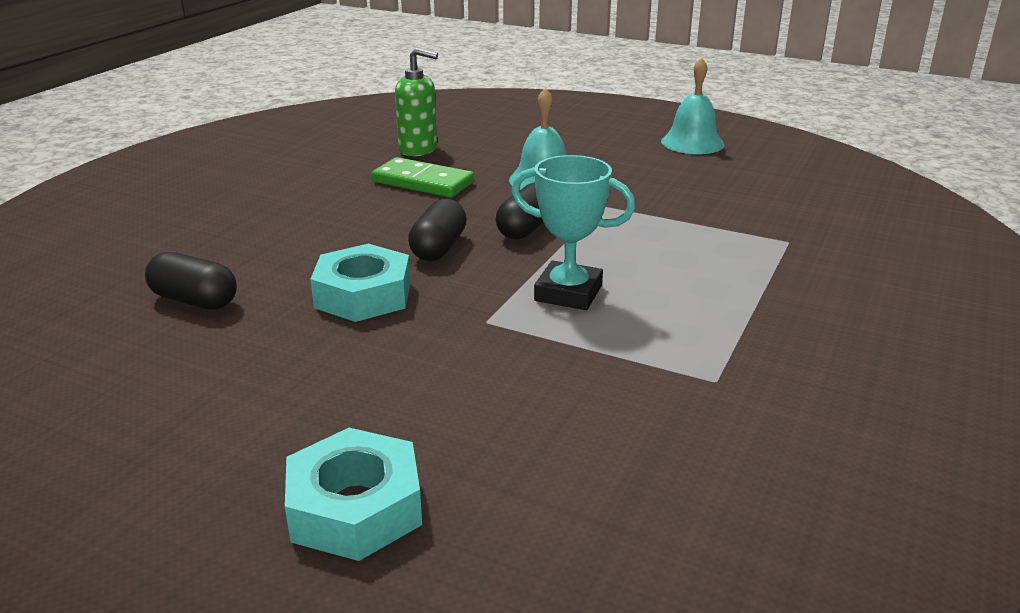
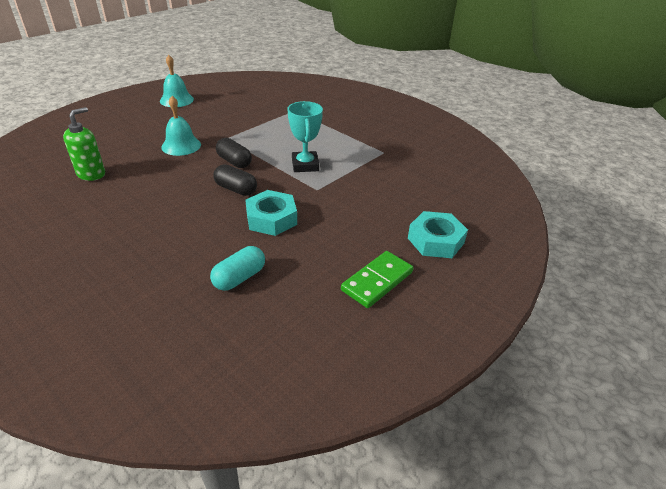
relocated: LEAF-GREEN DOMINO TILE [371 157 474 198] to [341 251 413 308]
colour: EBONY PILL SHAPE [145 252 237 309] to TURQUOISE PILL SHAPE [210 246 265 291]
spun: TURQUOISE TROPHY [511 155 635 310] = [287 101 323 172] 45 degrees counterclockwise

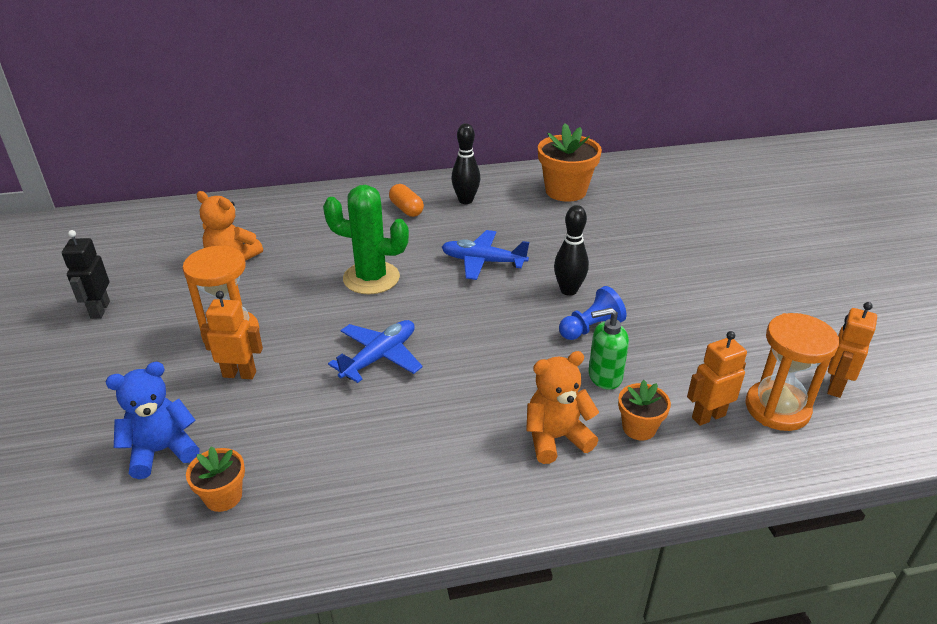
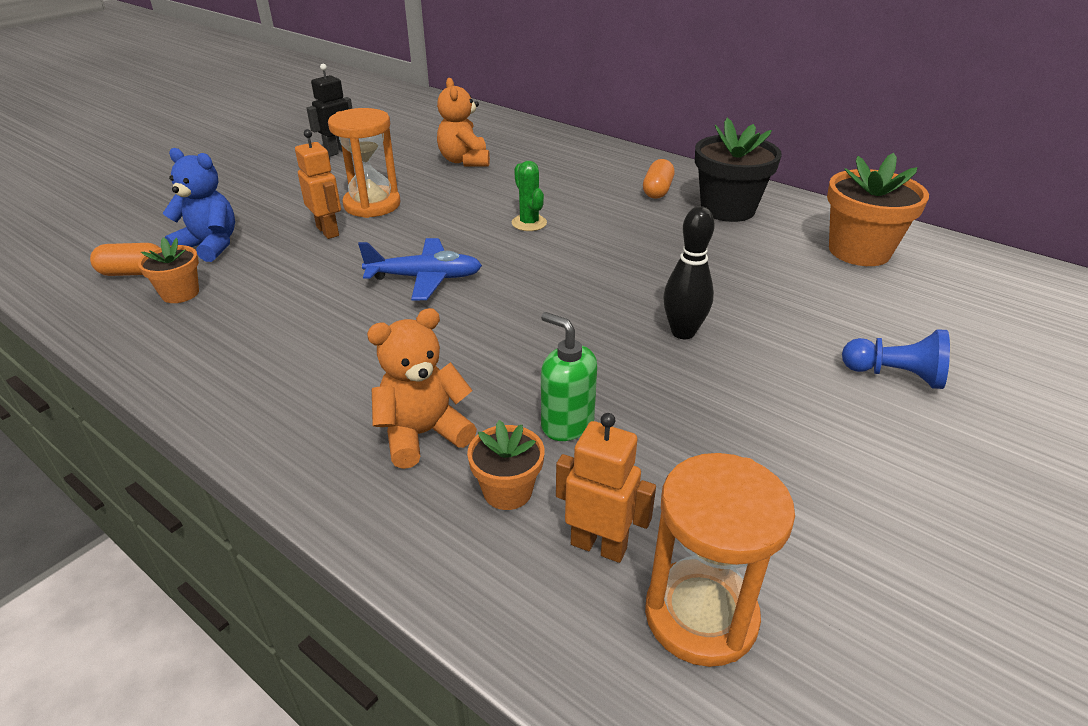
missing: ROYAL BLUE PLANE [442 230 529 280]; ORANGE-COLOURED ROBOT FIGURE [827 302 877 398]
appeared: ORANGE-COLOURED PILL SHAPE [90 243 160 276]
relocated: ROYAL BLUE PAWN [559 286 626 340] to [842 329 950 389]
exchanged: EBONY SKITTLE [451 123 480 204] to EBONY PLANT POT [695 118 782 222]
spun: ORANGE-COLOURED TEDDY BEAR [526 351 599 464] = [367 308 477 469] 60 degrees counterclockwise
size: LEAF-GREEN PRICKLY PLANT [323 185 409 294] = [512 161 547 231] x0.55

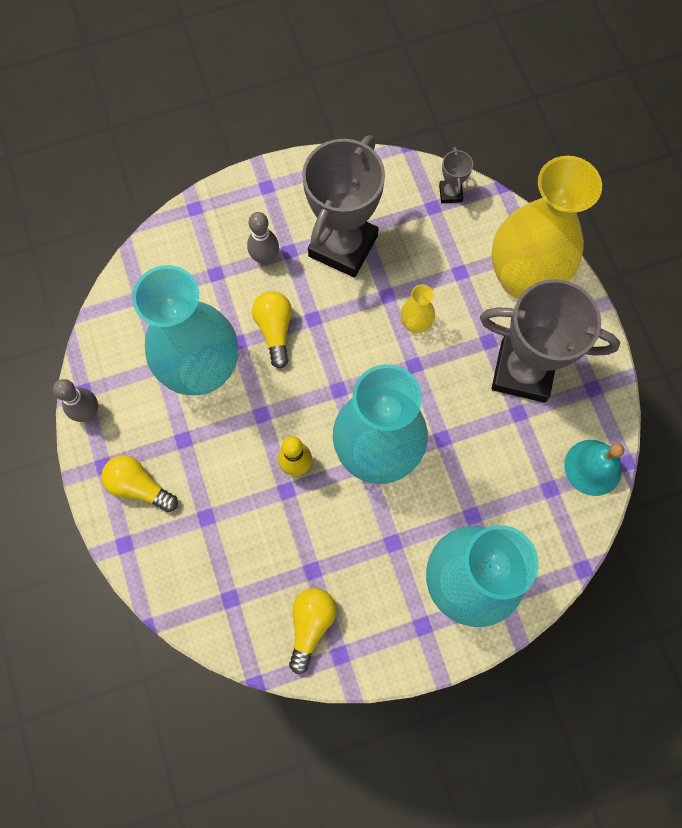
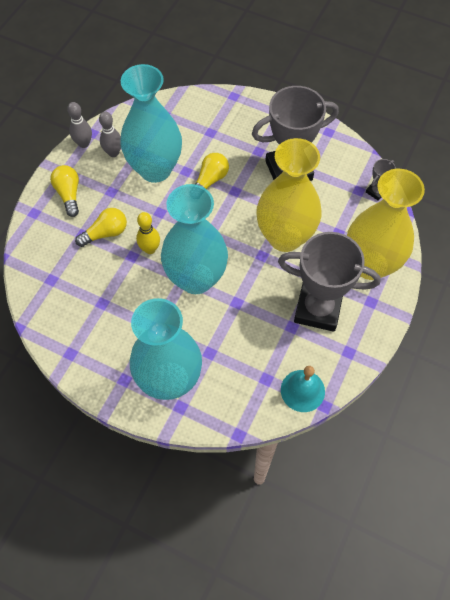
relocated: GRAY SKITTLE [247 212 279 265] to [99 111 121 157]; BRIGHT YELLOW LIGHT BULB [289 588 336 674] to [75 208 127 247]
spun: GRAY TROPHY [480 279 620 403] = [278 232 381 332] 45 degrees counterclockwise
size: BRIGHT YELLOW VASE [401 284 435 333] = [256 138 321 252] x2.50

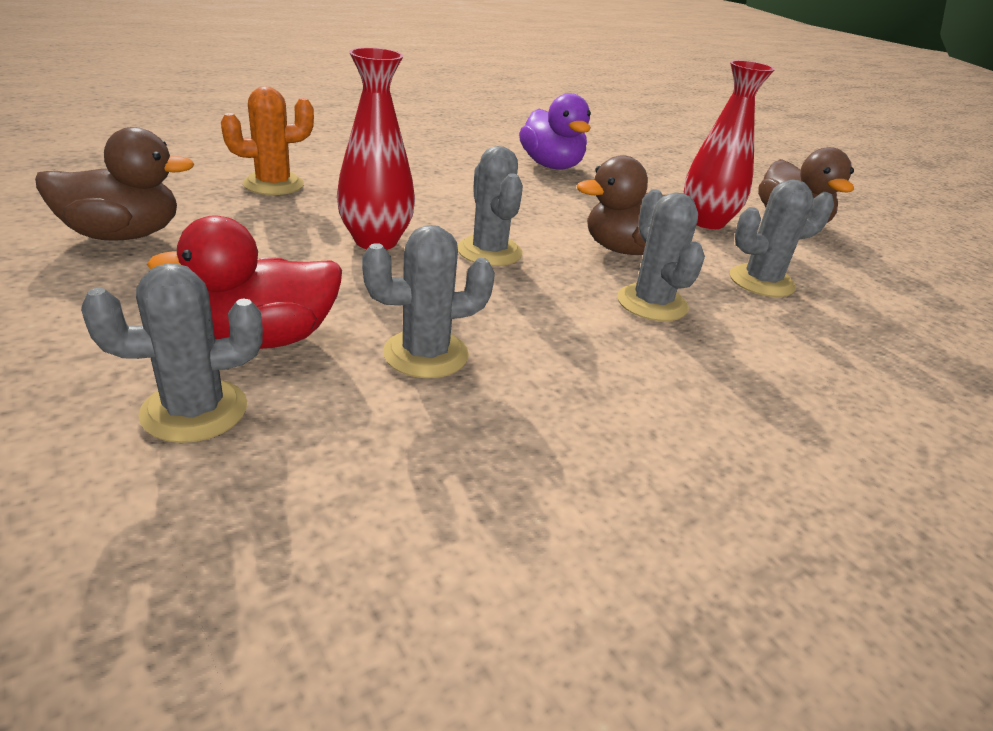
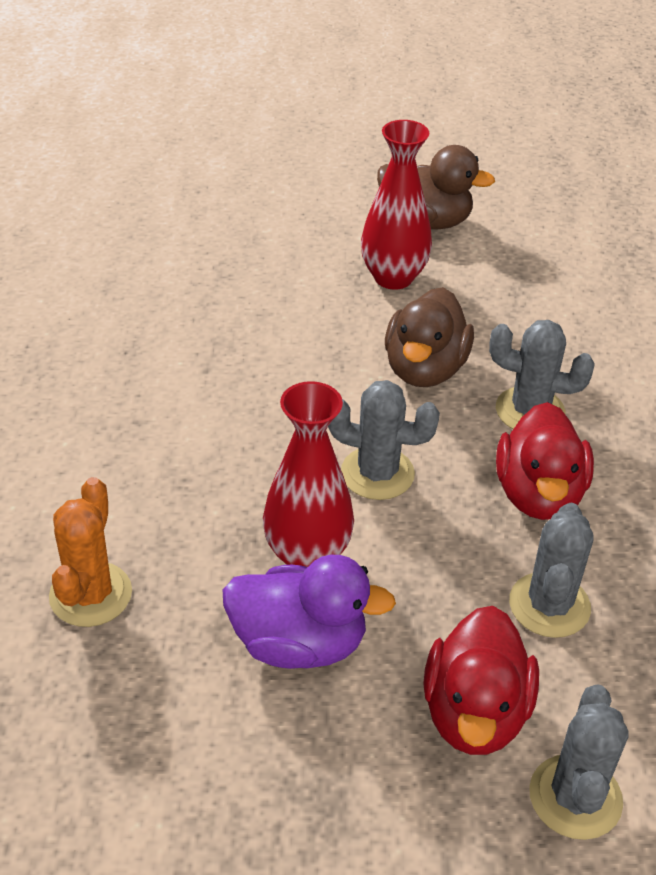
missing: RUSSET DUCK [35 127 195 241]; GRAY PRICKLY PLANT [729 179 834 297]
appeared: SCARLET DUCK [496 402 594 520]
relocated: ROYAL PURPLE DUCK [519 93 591 170] to [223 555 396 669]

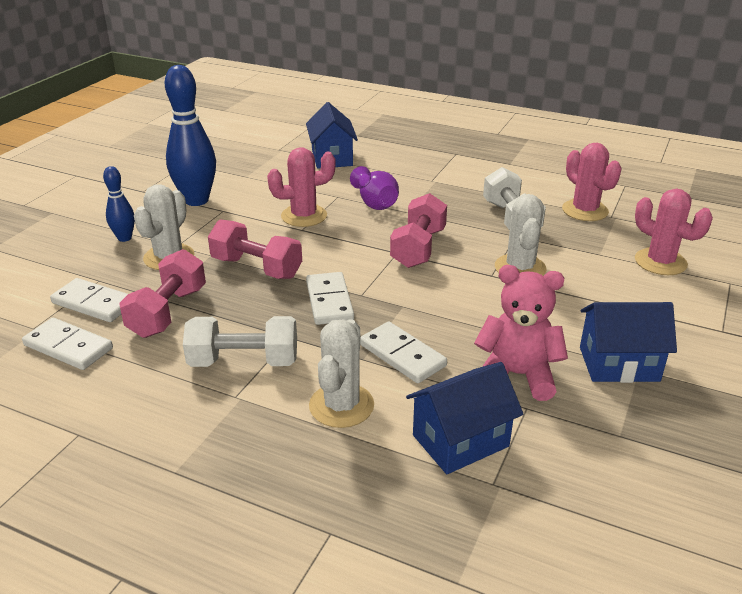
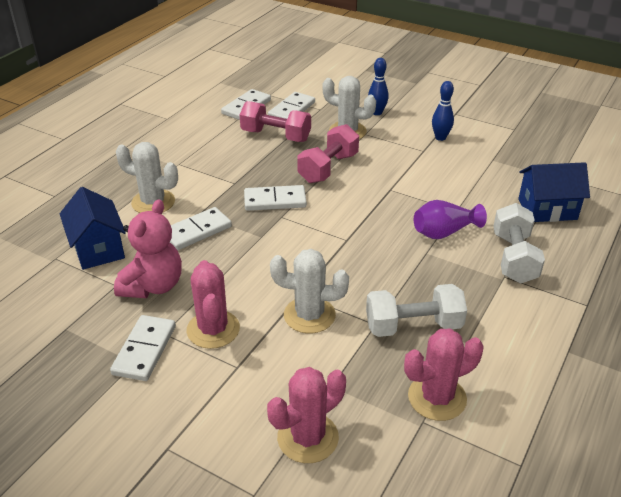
missing: ROSE-PINK DUMBBELL [390 193 447 268]
relocated: ROSE-PINK PRICKLY PLANT [267 147 335 227] to [186 260 240 349]; SNOW-WHITE DUMBBELL [183 316 297 367] to [493 203 545 284]
exchanged: ROYAL BLUE TOY HOUSE [580 302 677 383] to SNOW-WHITE DOMINO TILE [110 315 176 381]
size: ROYAL BLUE SKITTLE [165 65 216 206] = [432 81 454 141] x0.52

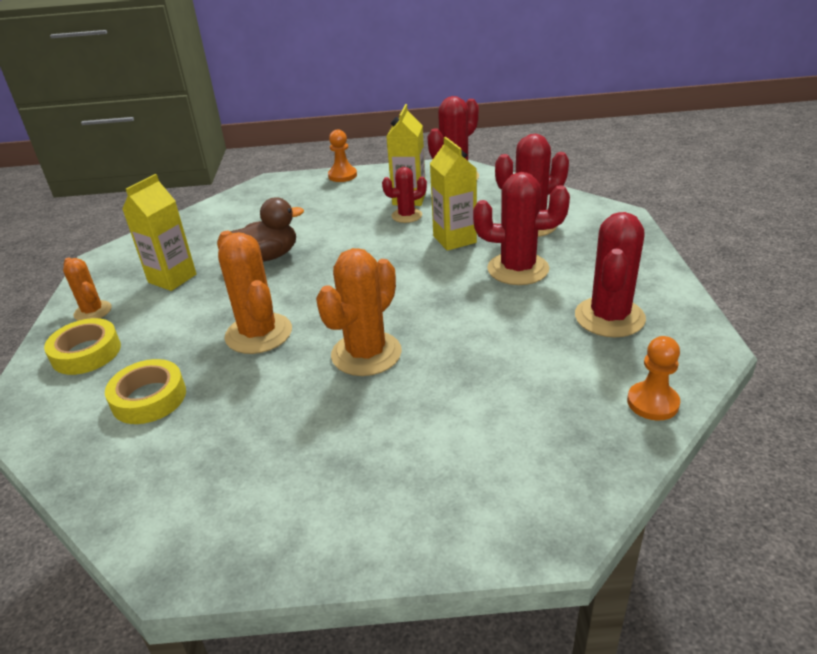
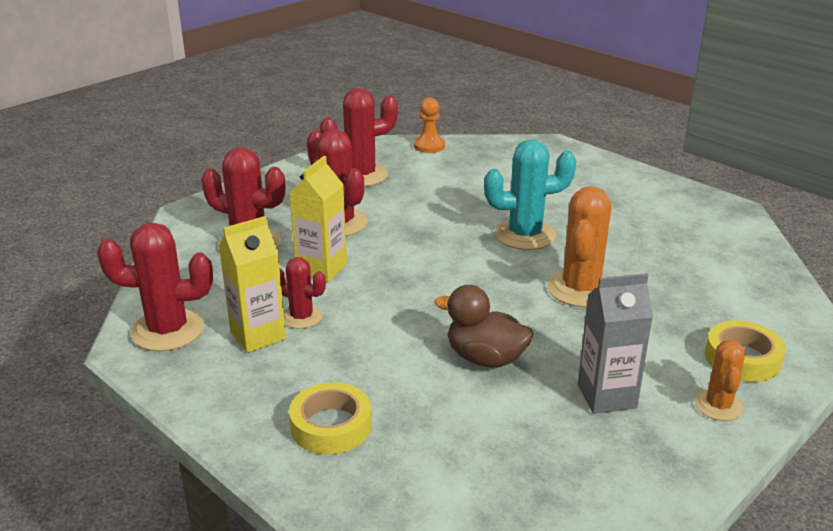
missing: ORANGE-COLOURED PAWN [328 129 357 182]
relocated: BRIGHT YELLOW STICKY TAPE [105 359 186 424] to [289 382 372 455]
colour: BRIGHT YELLOW MILK CARTON [122 174 196 291] to GRAY MILK CARTON [578 273 653 414]; ORANGE-COLOURED PRICKLY PLANT [316 248 402 376] to TURQUOISE PRICKLY PLANT [484 139 576 250]

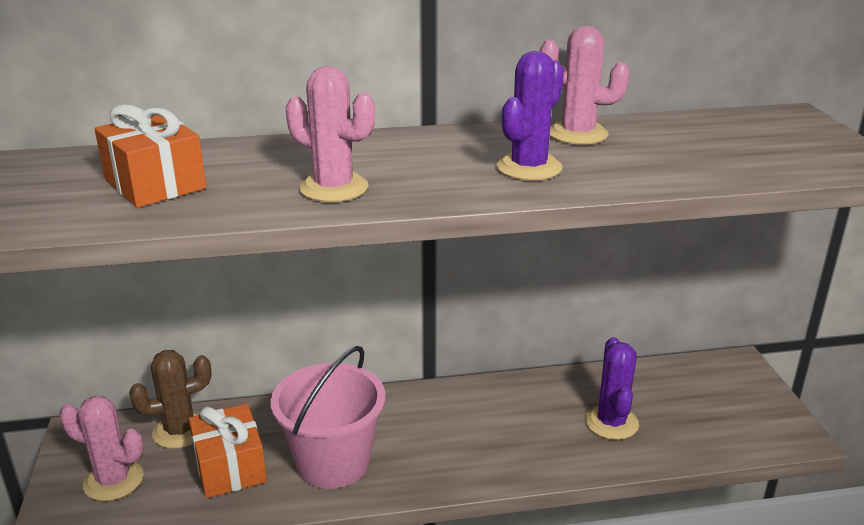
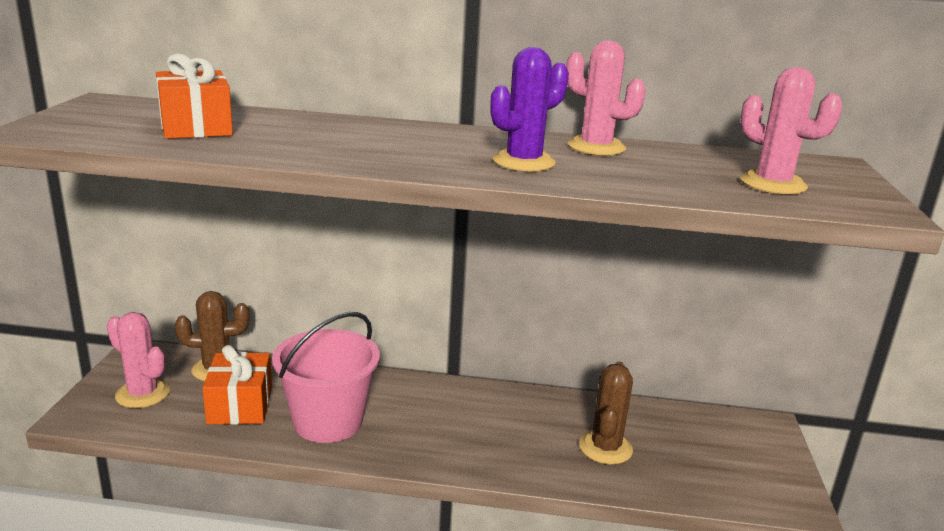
relocated: ROSE-PINK PRICKLY PLANT [286 66 375 202] to [740 67 843 195]
colour: ROYAL PURPLE PRICKLY PLANT [585 337 639 440] to RUSSET PRICKLY PLANT [579 362 633 464]

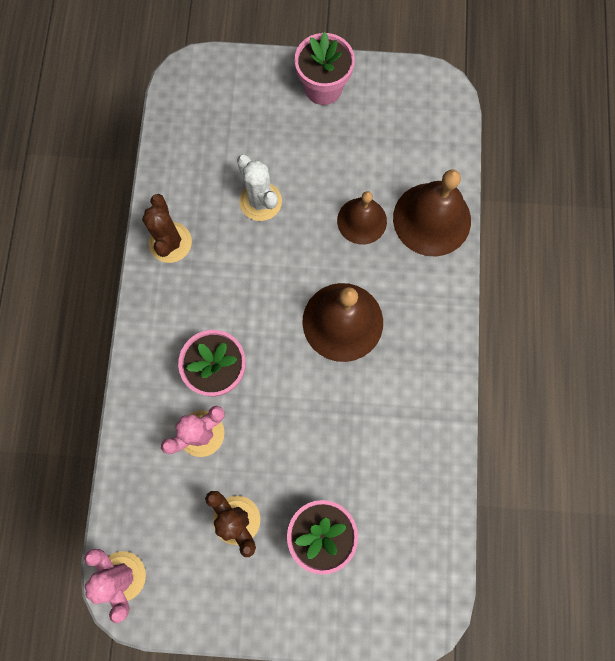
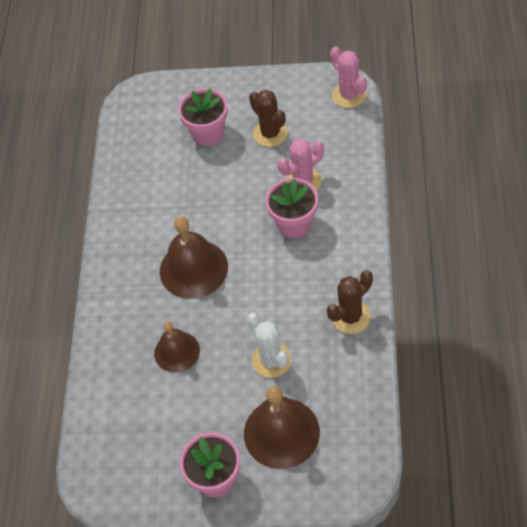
relocated: RUSSET SCHOOL BELL [393 169 471 256] to [244 386 320 469]
spun: RUSSET PRICKLY PLANT [142 194 192 263] = [327 270 373 334] 60 degrees clockwise

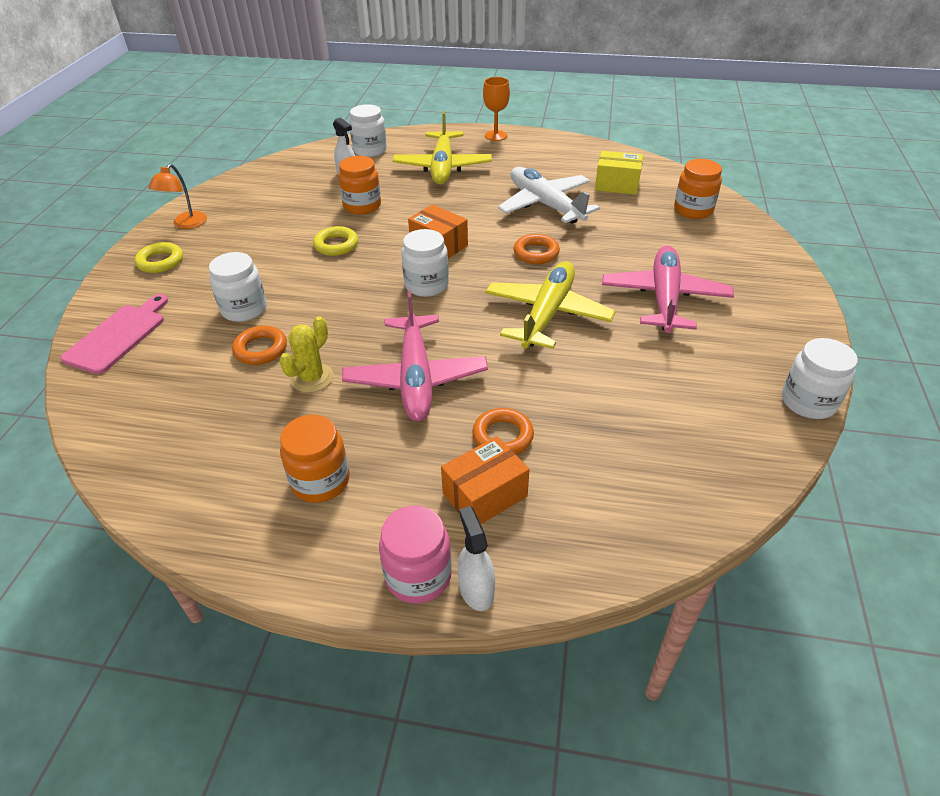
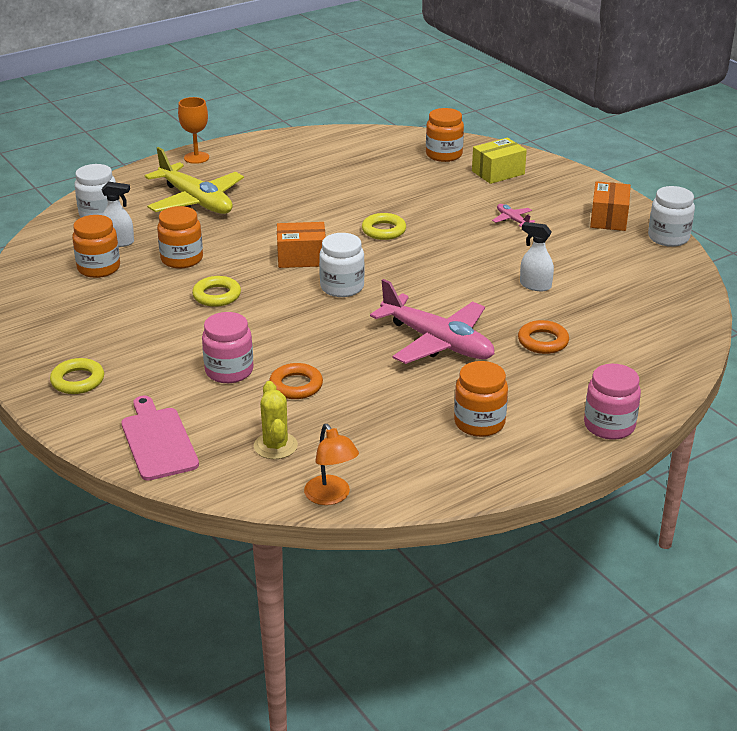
missing: SNOW-WHITE PLANE [498 167 600 224]; BRIGHT YELLOW PLANE [485 261 615 349]
appeared: ORANGE-COLOURED PRESERVE JAR [72 215 120 278]
relocated: BRIGHT YELLOW PACKAGE [595 151 643 195] to [472 138 527 184]; ORANGE-COLOURED LAMP [148 164 207 229] to [304 424 359 505]; BRIGHT YELLOW PRICKLY PLANT [279 316 334 393] to [254 381 298 459]; ORANGE-COLOURED PACKAGE [441 436 530 524] to [590 181 631 231]; SNOW-WHITE SPRAY BOTTLE [458 506 495 611] to [520 222 554 291]
colour: ORANGE-COLOURED TORUS [514 234 560 264] to BRIGHT YELLOW TORUS [362 213 406 240]; SNOW-WHITE PRESERVE JAR [209 252 267 322] to ROSE-PINK PRESERVE JAR [202 312 253 383]
size: ROSE-PINK PLANE [602 245 734 333] = [492 204 535 227] x0.42

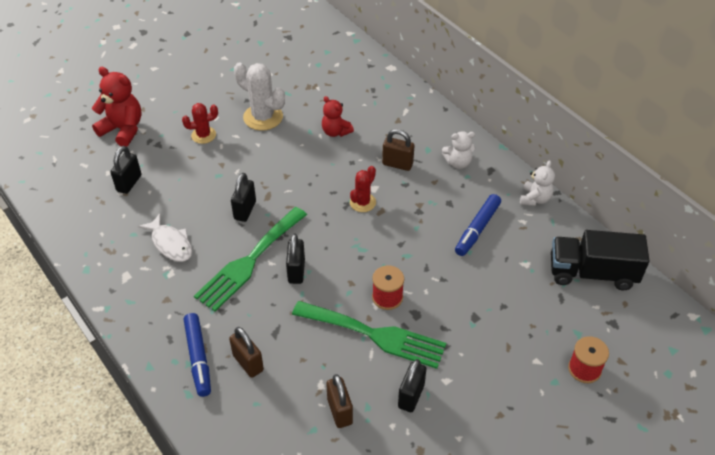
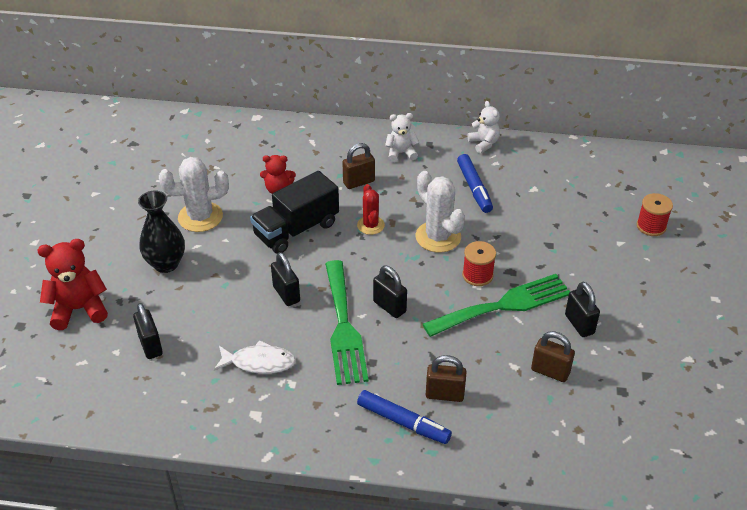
appeared: SNOW-WHITE PRICKLY PLANT [416 171 465 253]
relocated: EBONY TRUCK [551 230 649 290] to [250 171 339 254]
exchanged: SCARLET PRICKLY PLANT [182 103 218 144] to EBONY VASE [138 191 185 273]
spun: SNOW-WHITE TEDDY BEAR [442 131 475 169] = [385 113 419 162] 135 degrees counterclockwise

